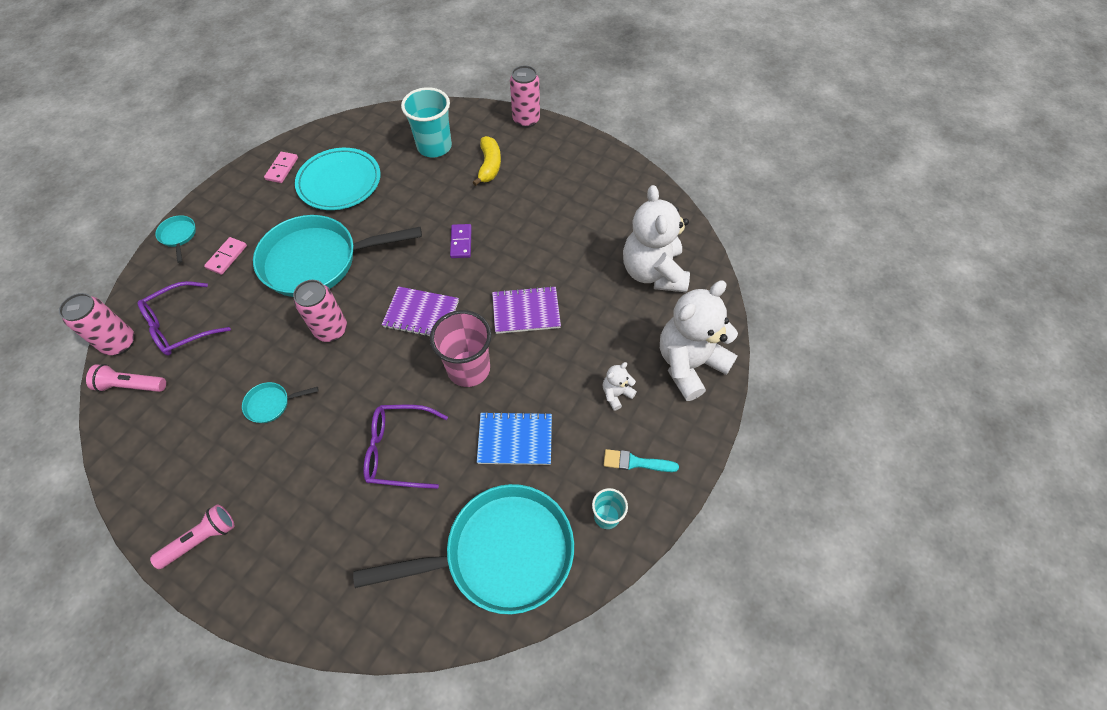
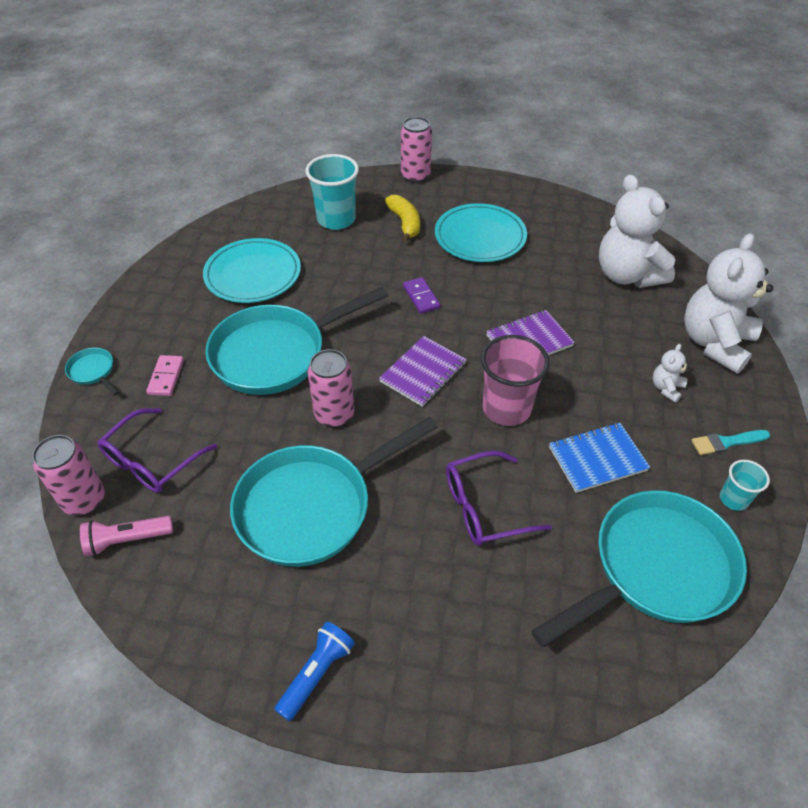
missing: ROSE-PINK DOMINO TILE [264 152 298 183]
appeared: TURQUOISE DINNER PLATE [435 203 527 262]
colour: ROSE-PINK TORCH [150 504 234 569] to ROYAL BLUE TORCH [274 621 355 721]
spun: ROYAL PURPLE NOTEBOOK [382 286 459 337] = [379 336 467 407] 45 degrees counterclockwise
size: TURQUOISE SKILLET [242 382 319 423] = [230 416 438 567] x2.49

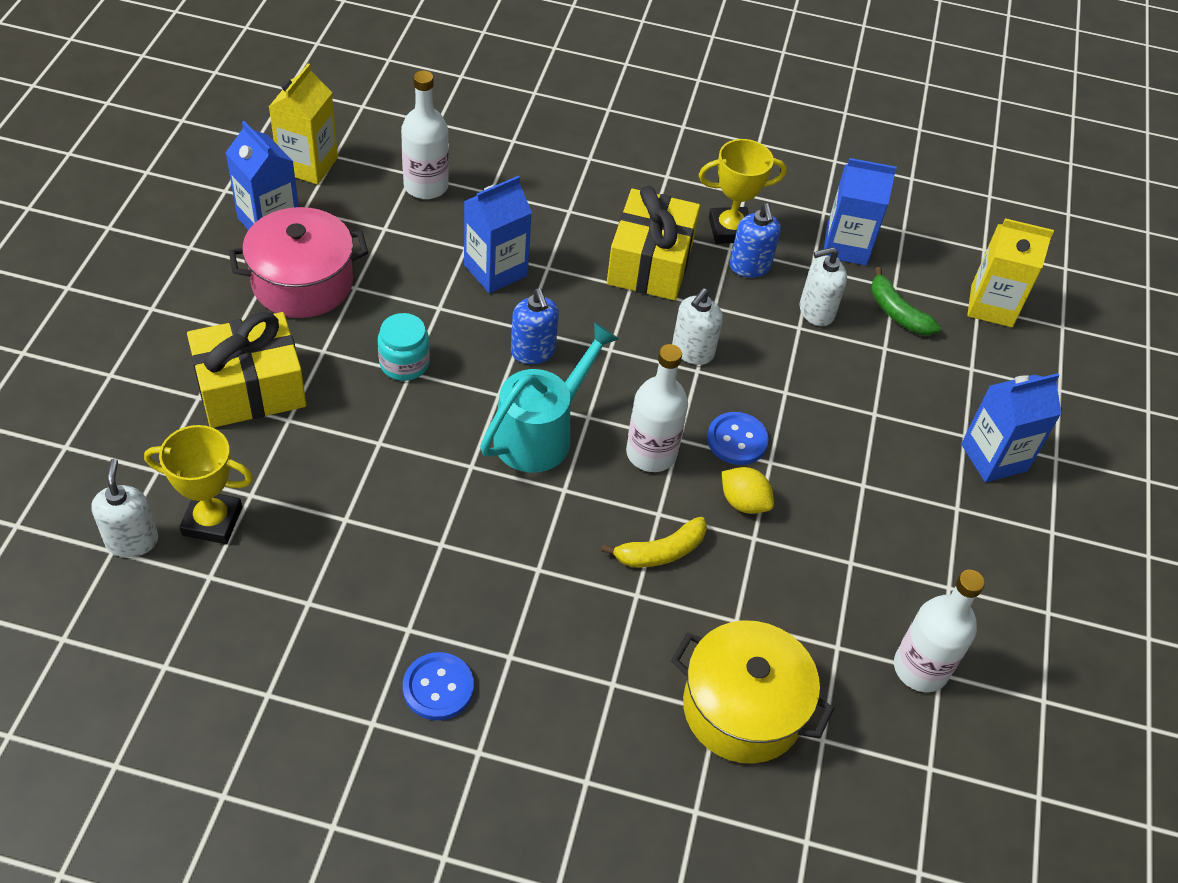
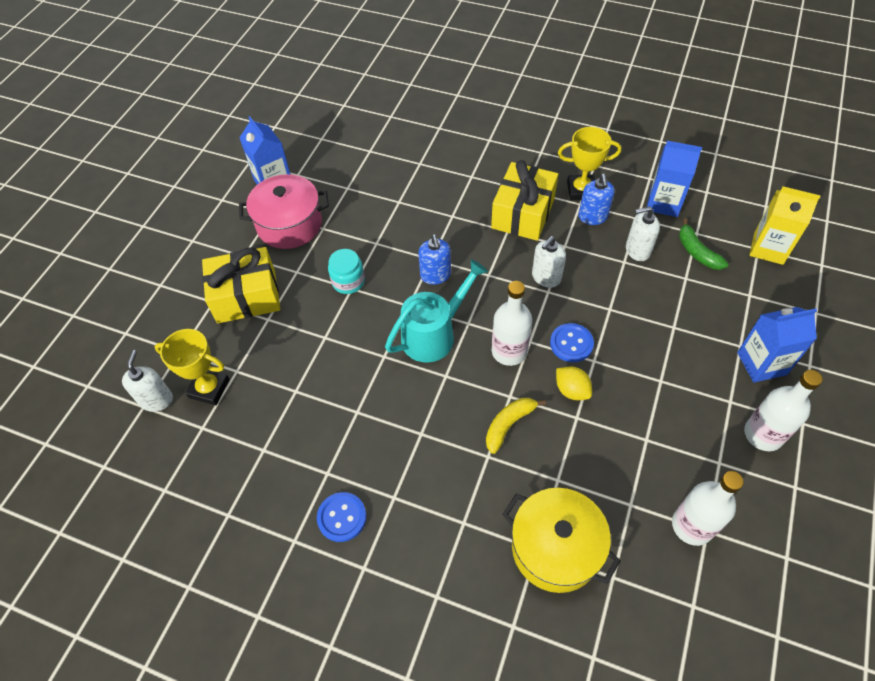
missing: BRIGHT YELLOW MILK CARTON [269 63 338 185]; ROYAL BLUE MILK CARTON [464 176 532 293]
relocated: SNOW-WHITE DRINK BOTTLE [401 71 449 199] to [744 370 822 451]
spun: BRIGHT YELLOW TOY BANANA [601 517 707 568] = [486 398 546 454] 150 degrees clockwise

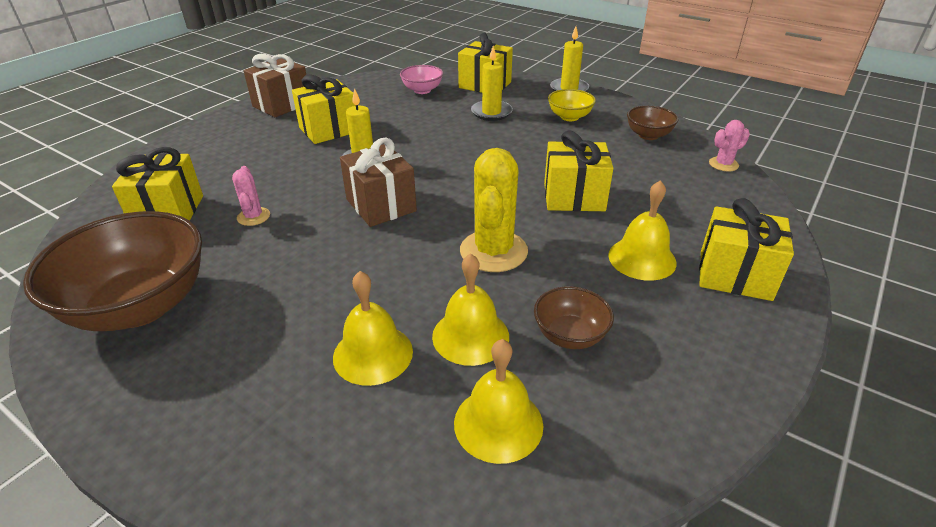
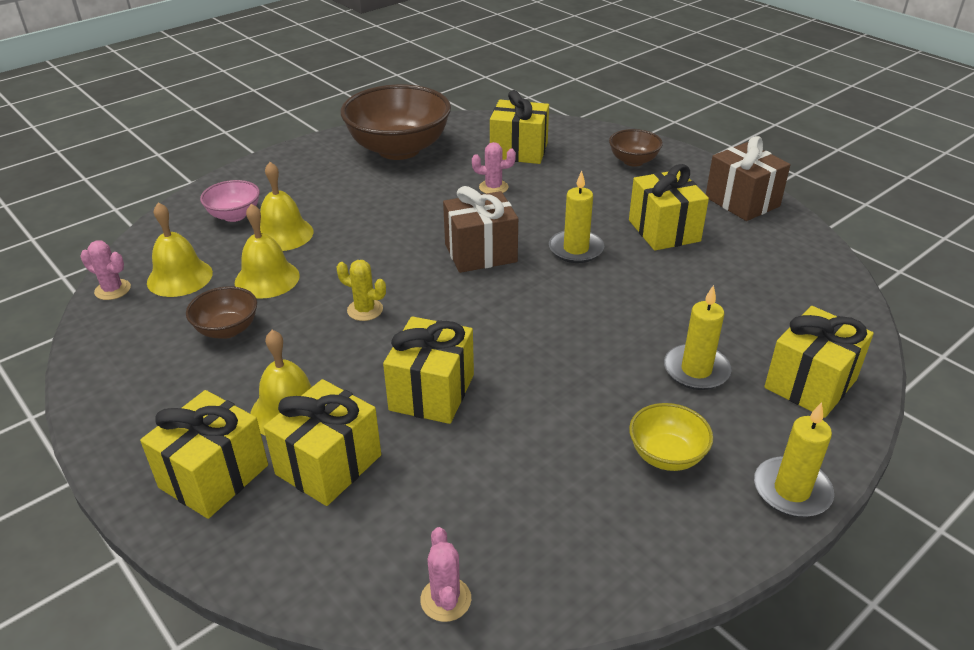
appeared: ROSE-PINK PRICKLY PLANT [80 241 131 300]; BRIGHT YELLOW GIFT [263 379 381 506]
relocated: ROSE-PINK SERVING BOWL [400 65 443 94] to [200 180 260 222]; RUSSET SERVING BOWL [627 106 679 140] to [609 129 663 167]
size: BRIGHT YELLOW PRICKLY PLANT [460 148 528 272] = [336 260 386 321] x0.51

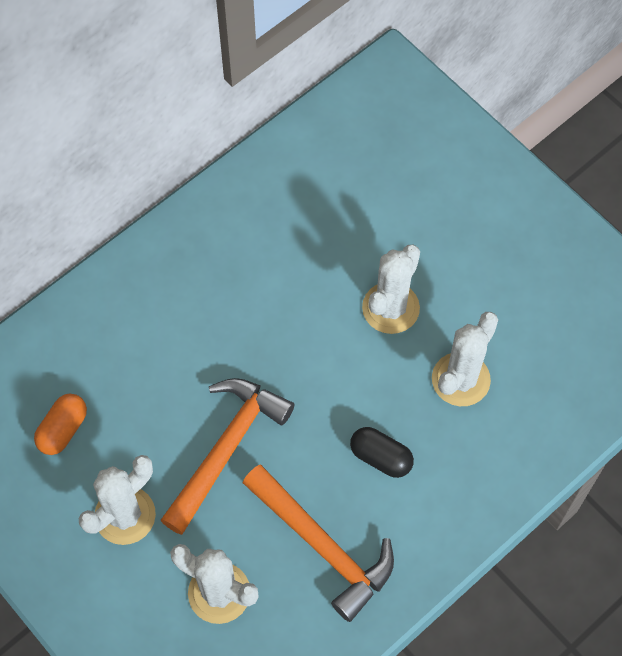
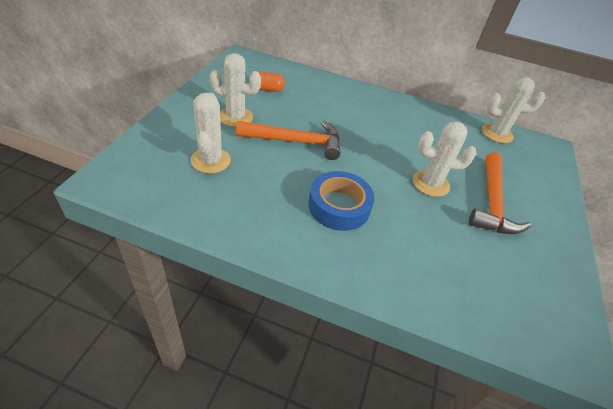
relocated: SNOW-WHITE PRICKLY PLANT [432 312 498 406] to [482 77 545 143]; ORANGE-COLOURED HAMMER [243 464 394 622] to [469 152 531 234]
exchanged: EBONY PILL SHAPE [350 427 414 478] to ROYAL BLUE STICKY TAPE [308 171 375 231]

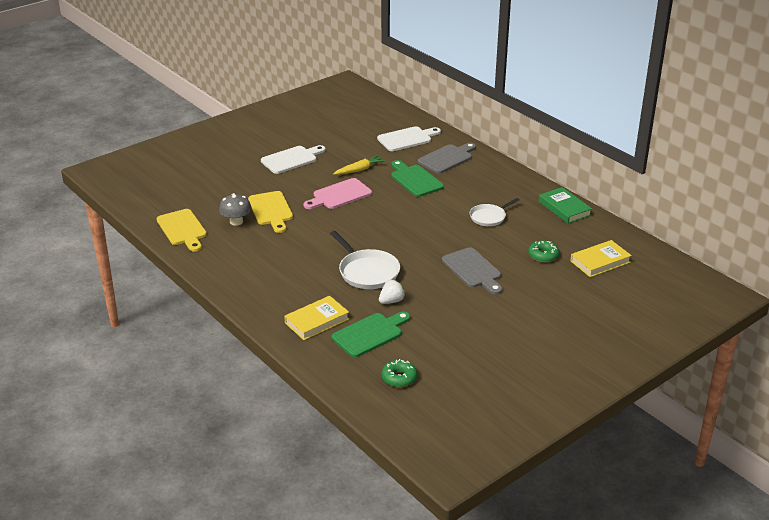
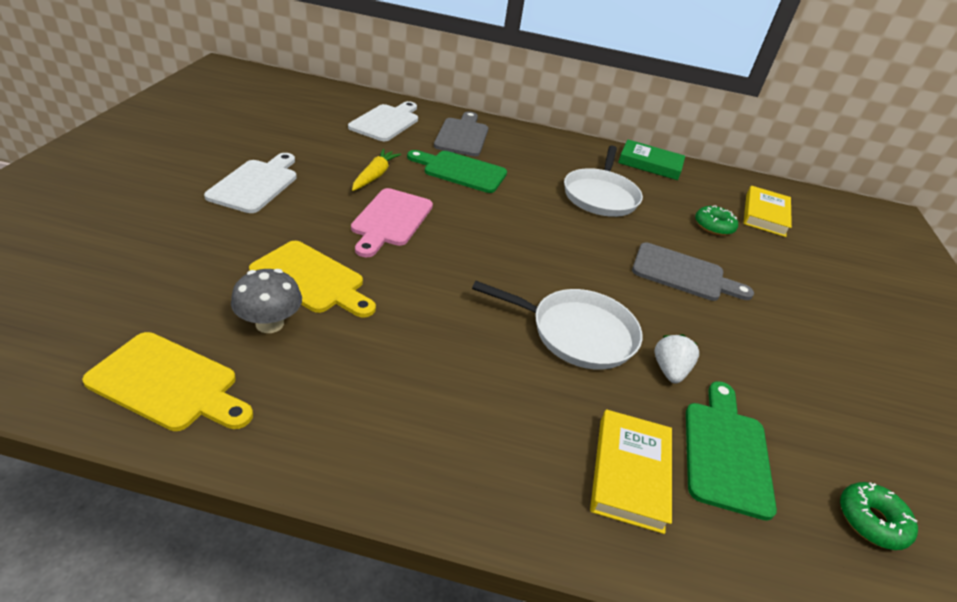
size: SNOW-WHITE SKILLET [470 198 520 226] = [564 146 643 217] x1.56

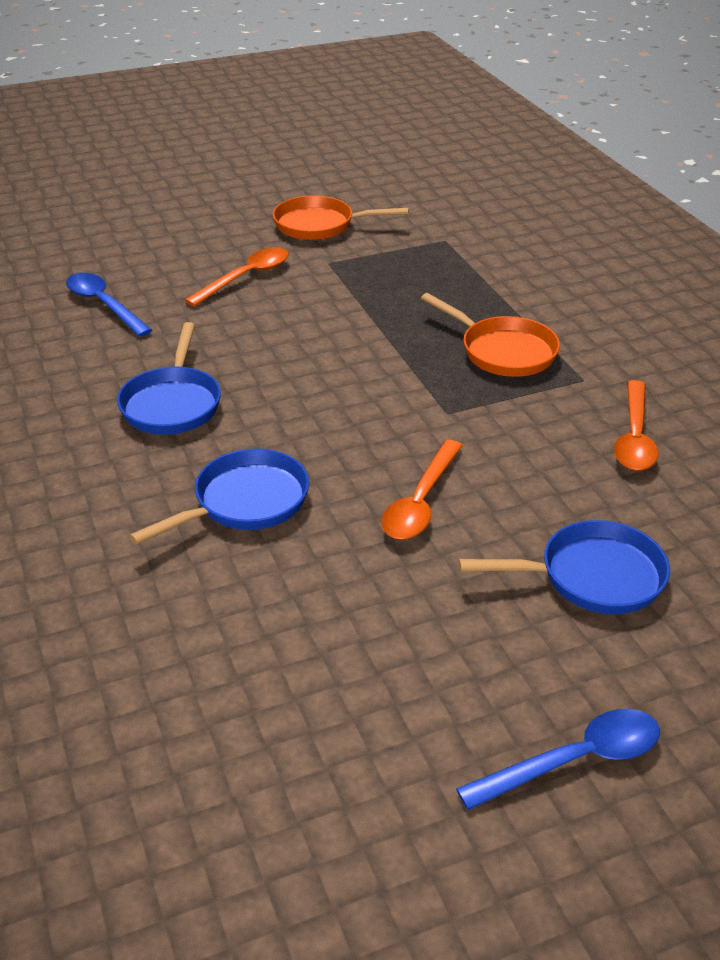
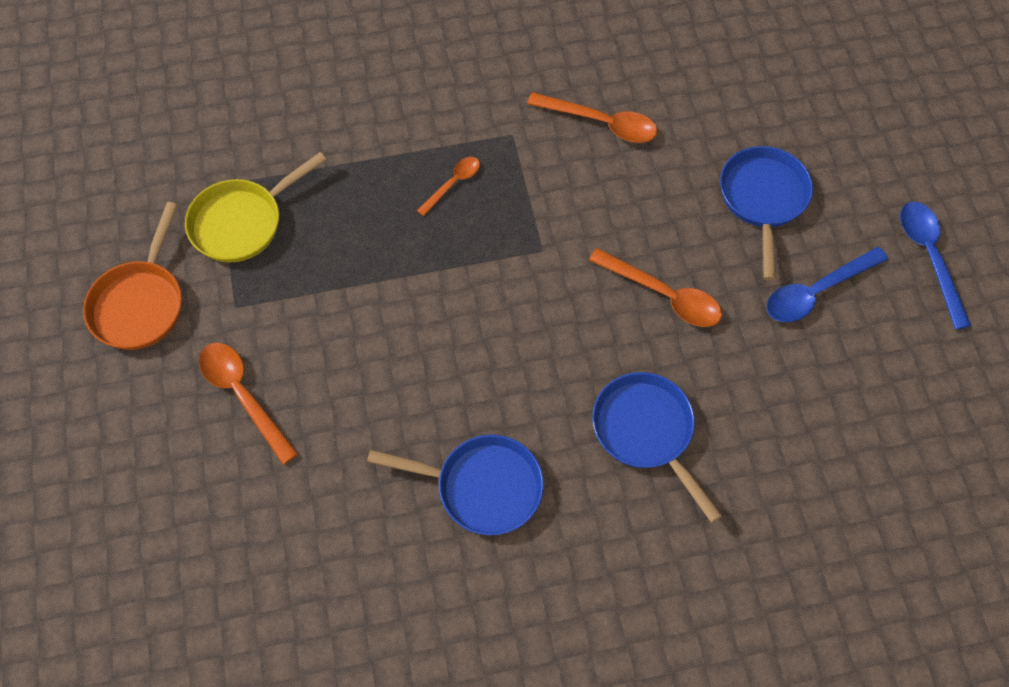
appeared: BRIGHT YELLOW SKILLET [185 152 327 263]
relocated: ROYAL BLUE TEASPOON [66 273 152 337] to [767 247 888 322]
exchanged: ORANGE-COLOURED SKILLET [421 293 560 377] to ORANGE-COLOURED TEASPOON [417 157 480 216]

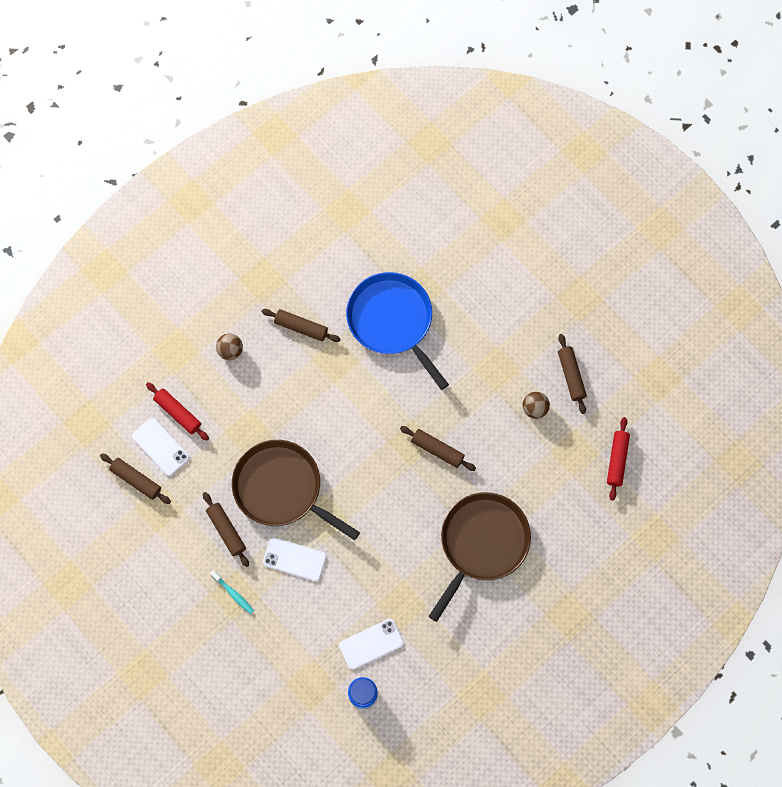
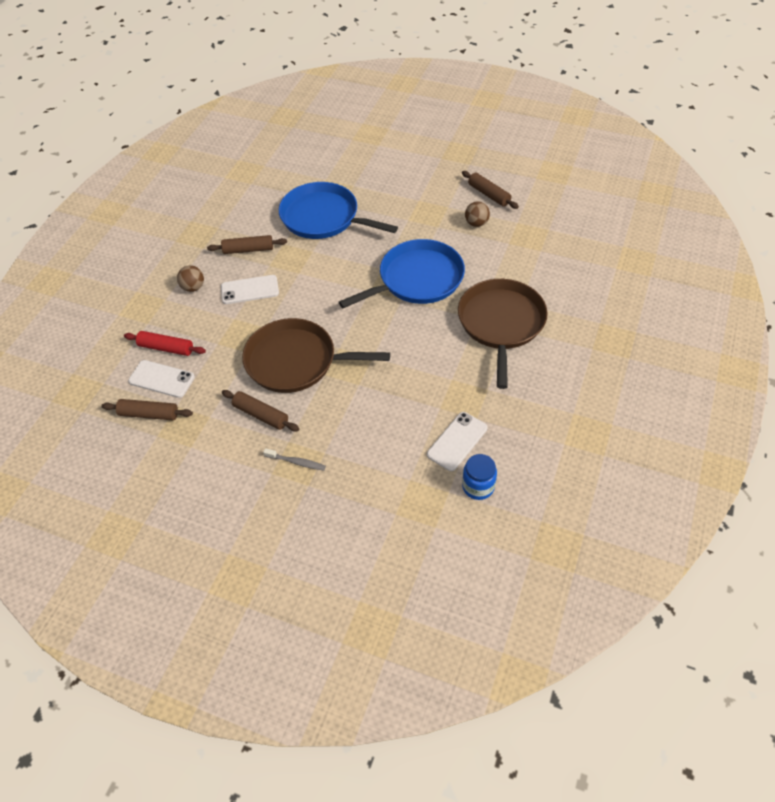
missing: SCARLET ROLLING PIN [607 417 630 501]
relocated: SNOW-WHITE MOBILE PHONE [263 537 327 581] to [221 275 279 304]
exchanged: RUSSET ROLLING PIN [400 426 476 471] to ROYAL BLUE SKILLET [339 239 465 308]
colour: TURQUOISE DENTAL BRUSH [210 570 254 614] to GRAY DENTAL BRUSH [263 448 326 471]

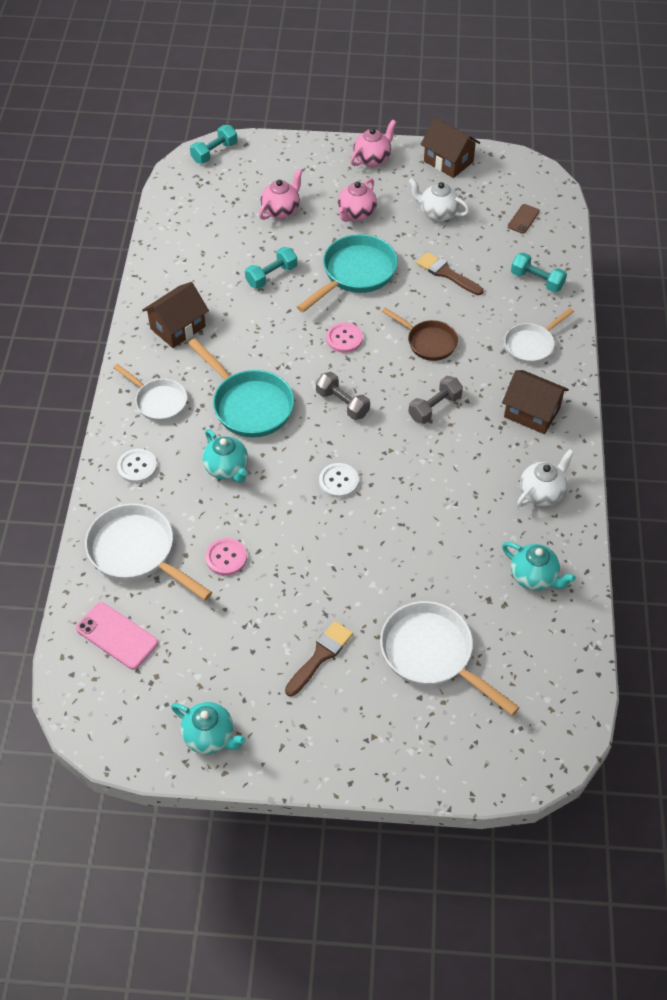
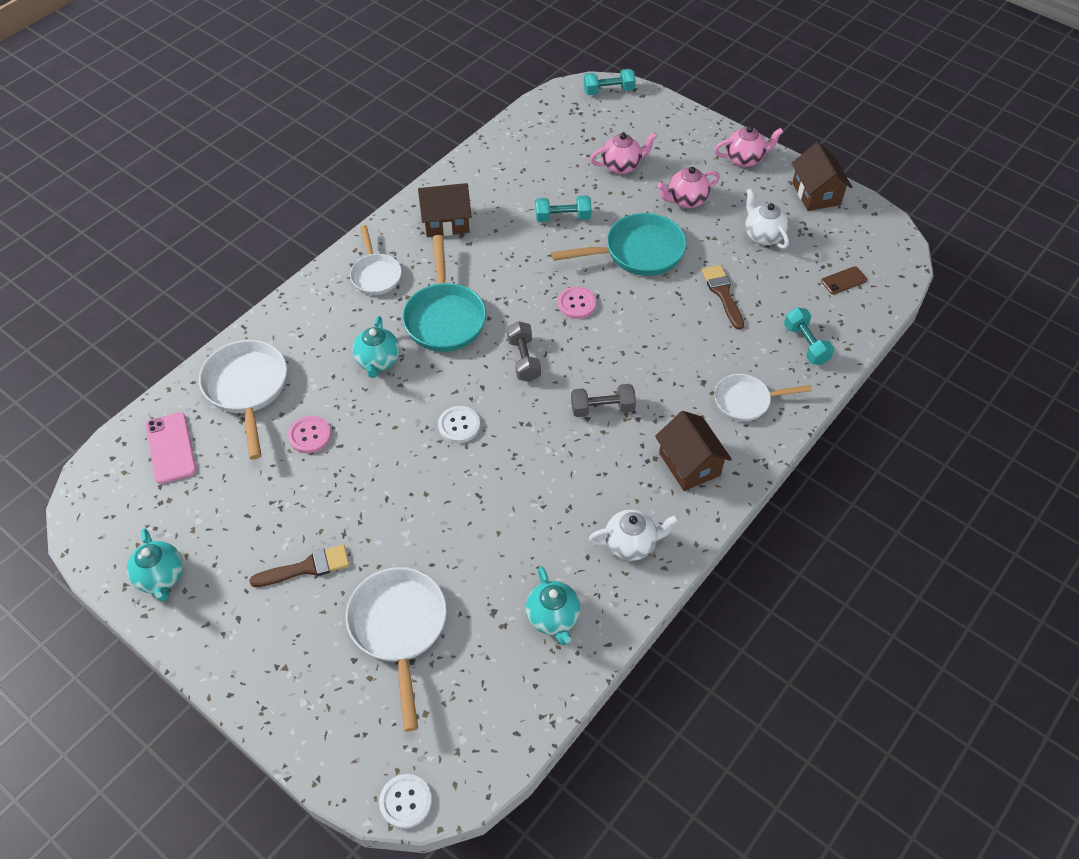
missing: RUSSET SKILLET [382 308 458 361]
relocated: SNOW-WHITE SHIRT BUTTON [117 449 157 483] to [379 774 432 829]

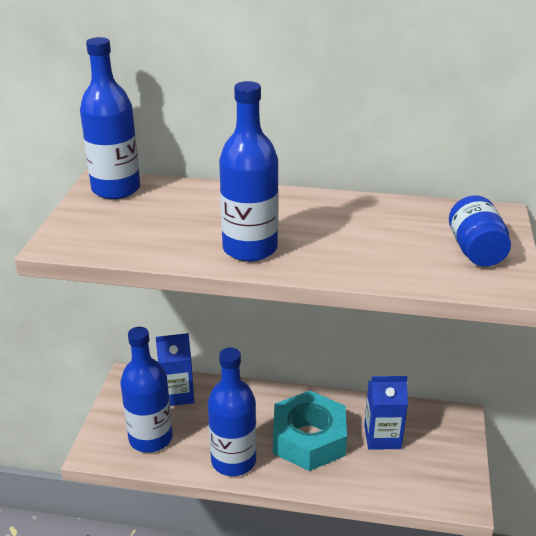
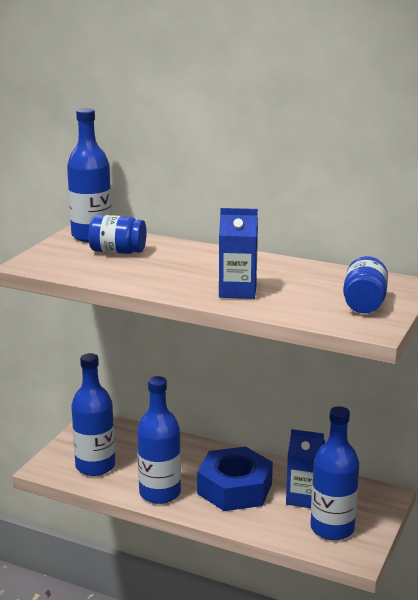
appeared: ROYAL BLUE PRESERVE JAR [88 215 147 254]
relocated: ROYAL BLUE DRINK BOTTLE [219 81 279 262] to [310 406 359 540]; ROYAL BLUE MILK CARTON [156 333 194 406] to [219 208 258 299]
colour: TURQUOISE HEX NUT [273 391 347 471] to ROYAL BLUE HEX NUT [197 446 273 511]

